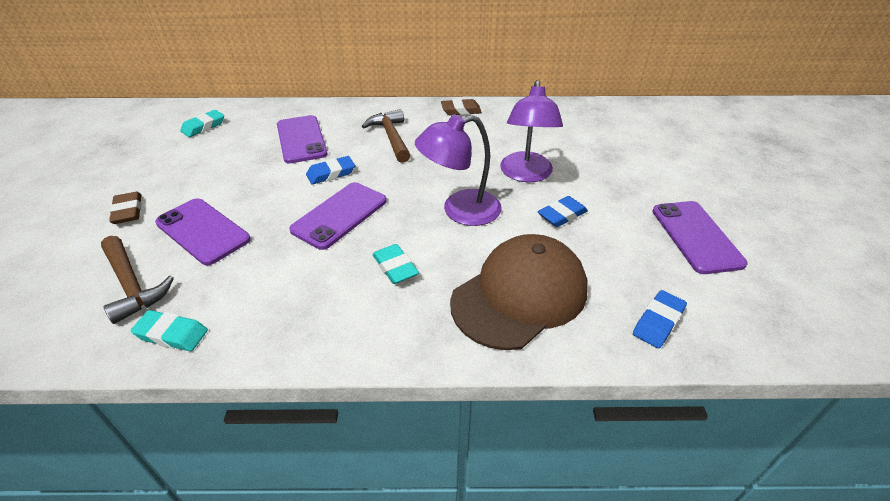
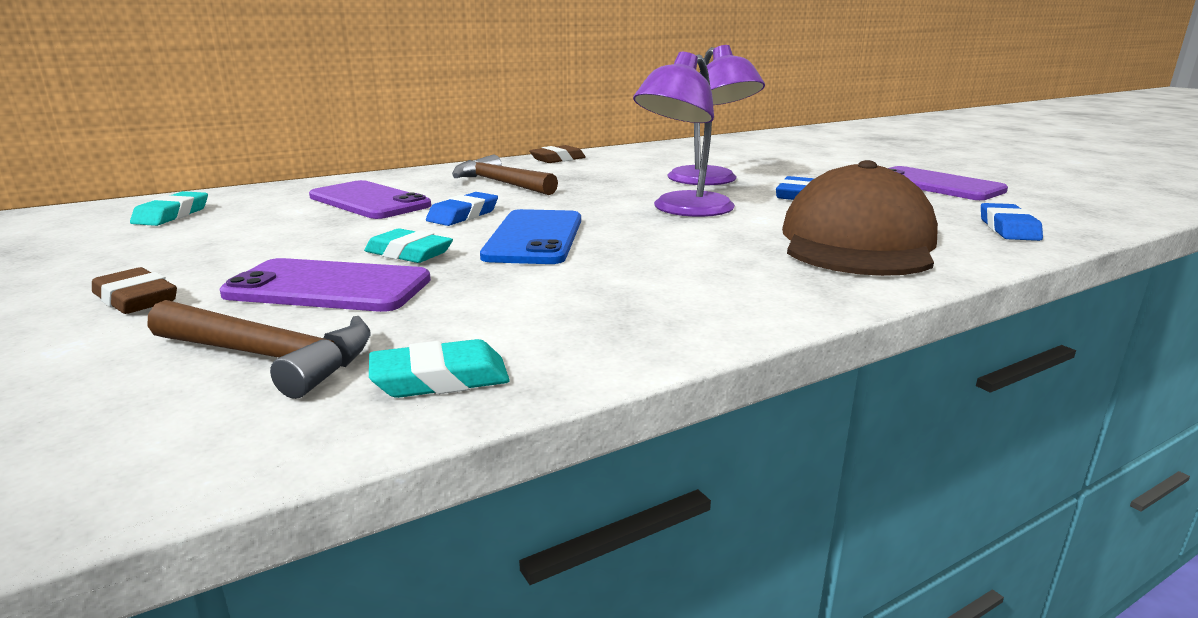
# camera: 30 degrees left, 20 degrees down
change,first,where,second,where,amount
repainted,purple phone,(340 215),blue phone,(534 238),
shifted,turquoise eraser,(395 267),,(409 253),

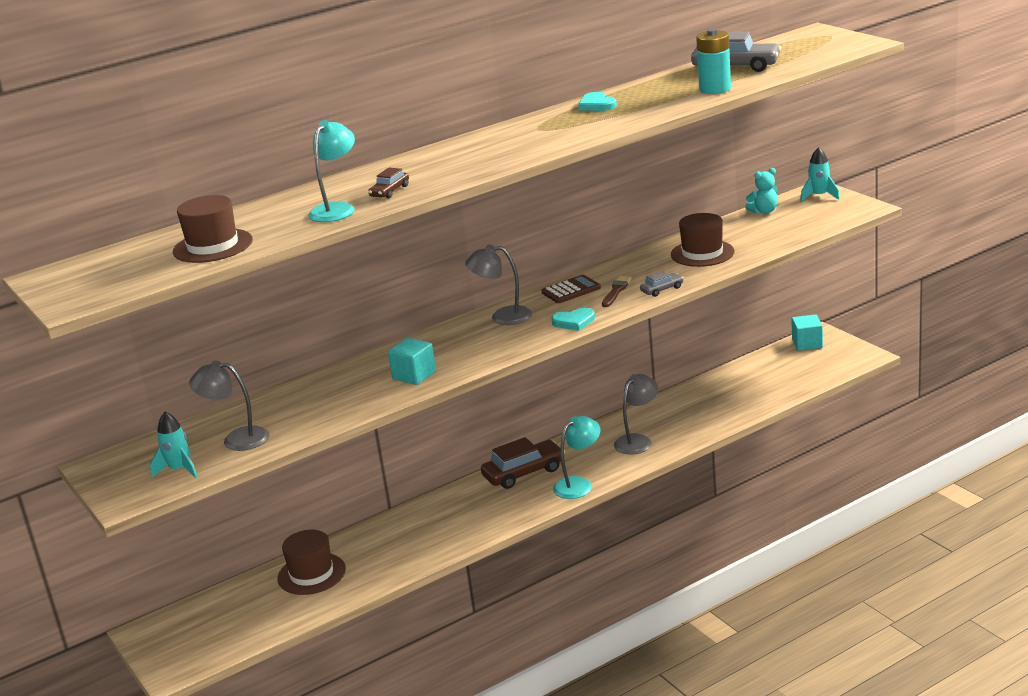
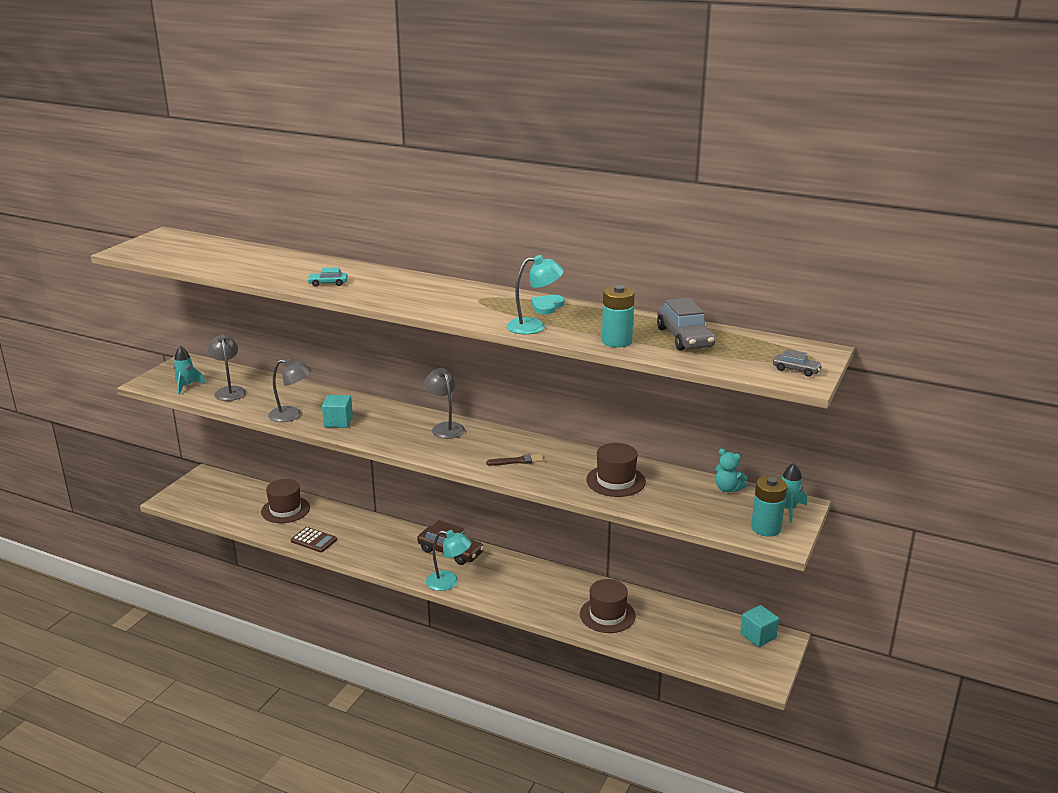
# camera: 55 degrees right, 0 degrees up
change,first,where,second,where,amount
shifted,turquoise lamp,(337 209),,(534 326),
repainted,brown car,(389 191),turquoise car,(328 283),
shifted,brown hat,(213 246),,(607 615),
shifted,grey car,(662 289),,(796 370),
shifted,brown calculator,(571 290),,(313 540),
gone,turquoise heart,(574 321),,,
shifted,grey lamp,(637 441),,(292 415),
new,,,turquoise battery,(766 528),

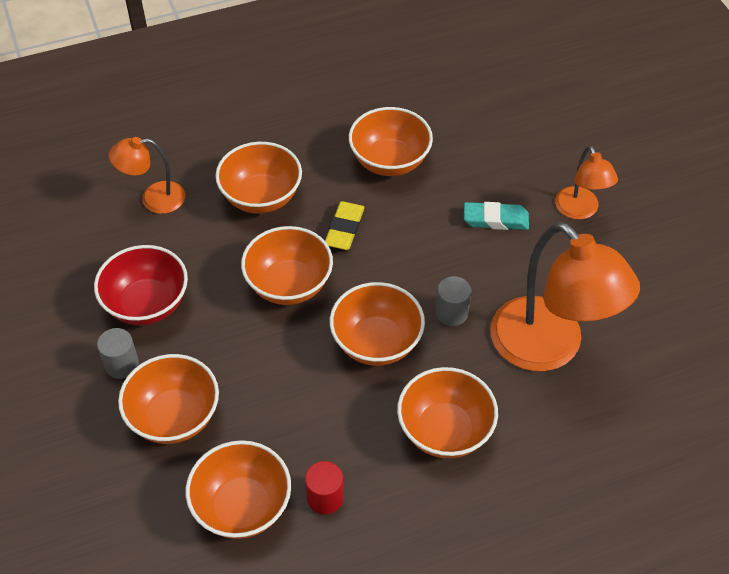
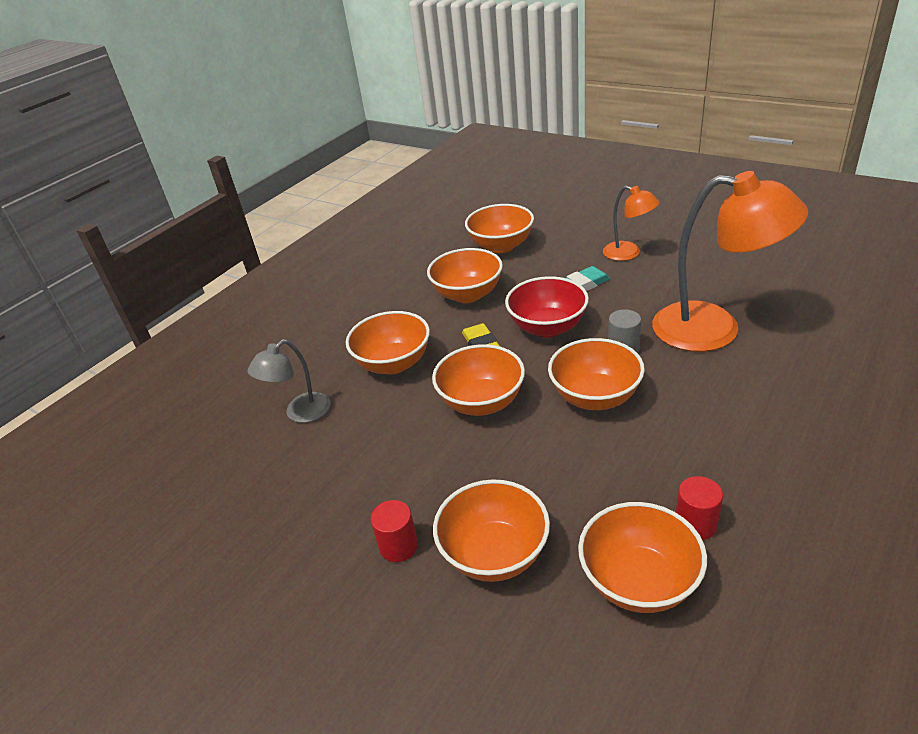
# camera: 30 degrees left, 15 degrees down
change,first,where,second,where,amount
repainted,orange lamp,(153 199),grey lamp,(300 413),
shifted,red bowl,(147 304),,(547 327),
repainted,grey cylinder,(121 364),red cylinder,(398 546),
shifted,orange bowl,(445 431),,(501 246),

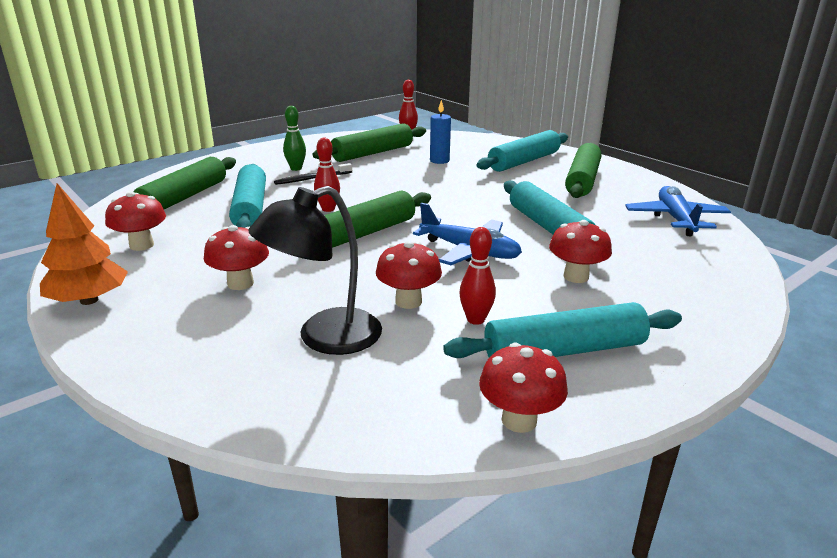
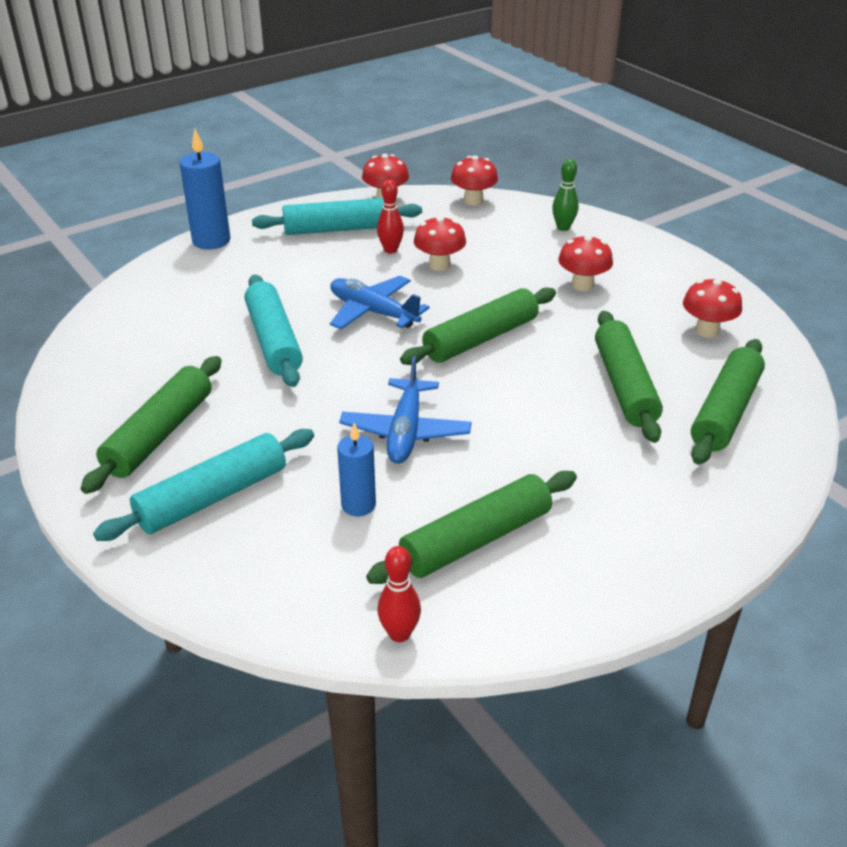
# camera: 175 degrees left, 10 degrees up
change,first,where,second,where,amount
shifted,green bowling pin,(296 168),,(563 227),
gone,red bowling pin,(328 209),,,
gone,black toothbrush,(312 179),,,
repainted,turquoise rolling pin,(250 208),green rolling pin,(625 386),
gone,orange tree,(89 300),,,
gone,black lamp,(324 338),,,
shifted,blue plane,(675 219),,(406 431),
shifted,red mushroom,(576 277),,(473 201),
new,,,blue candle,(211 241),

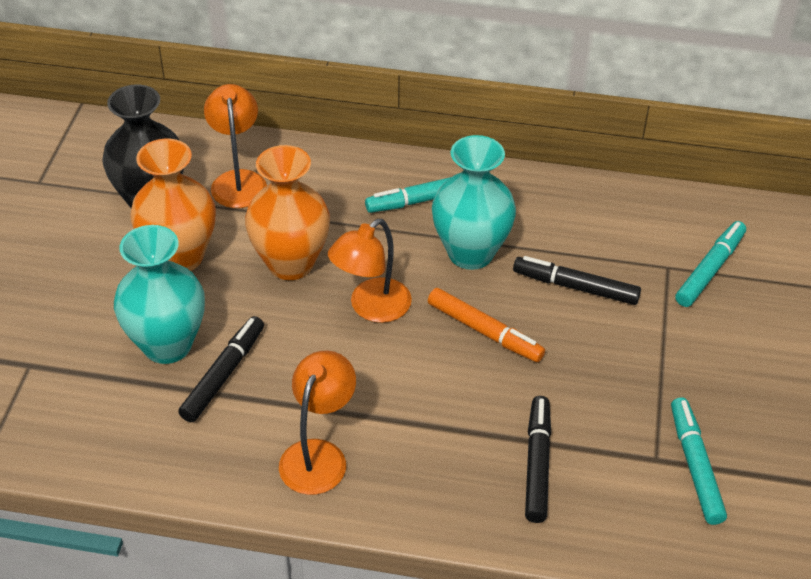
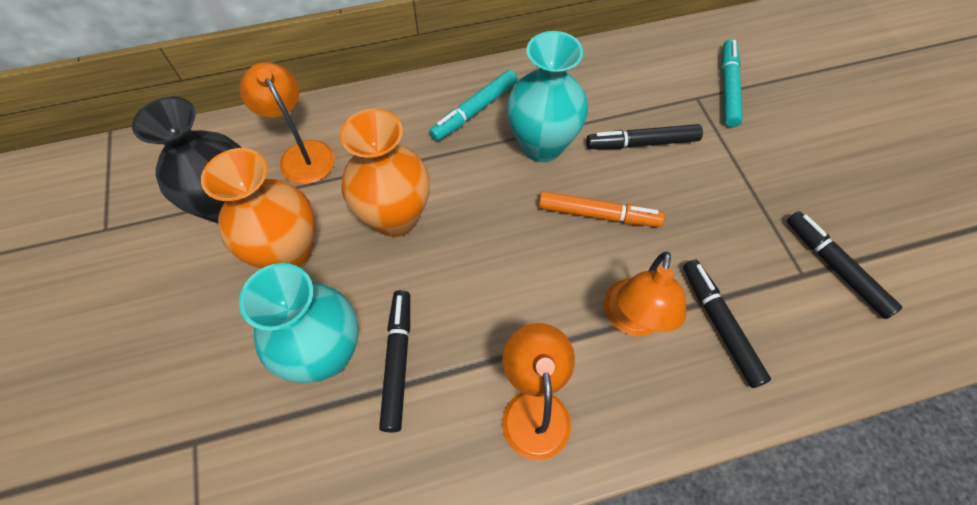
# camera: 25 degrees left, 15 degrees up
change,first,where,second,where,amount
shifted,orange lamp,(371 308),,(631 320),
repainted,turquoise marker,(695 466),black marker,(835 267),

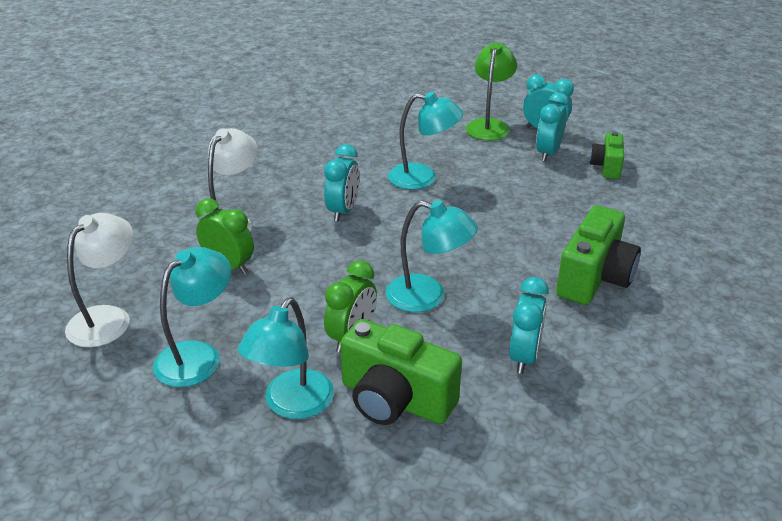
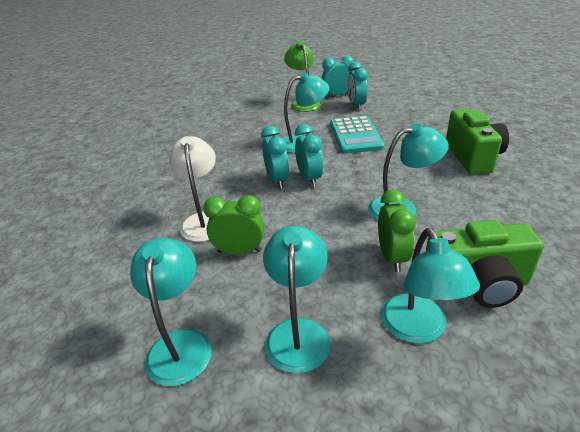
# camera: 30 degrees left, 0 degrees up
change,first,where,second,where,amount
gone,green camera,(606 167),,,
repainted,white lamp,(108 318),turquoise lamp,(180 344),
shifted,turquoise clock,(524 356),,(309 179),
new,,,turquoise calculator,(355 135),

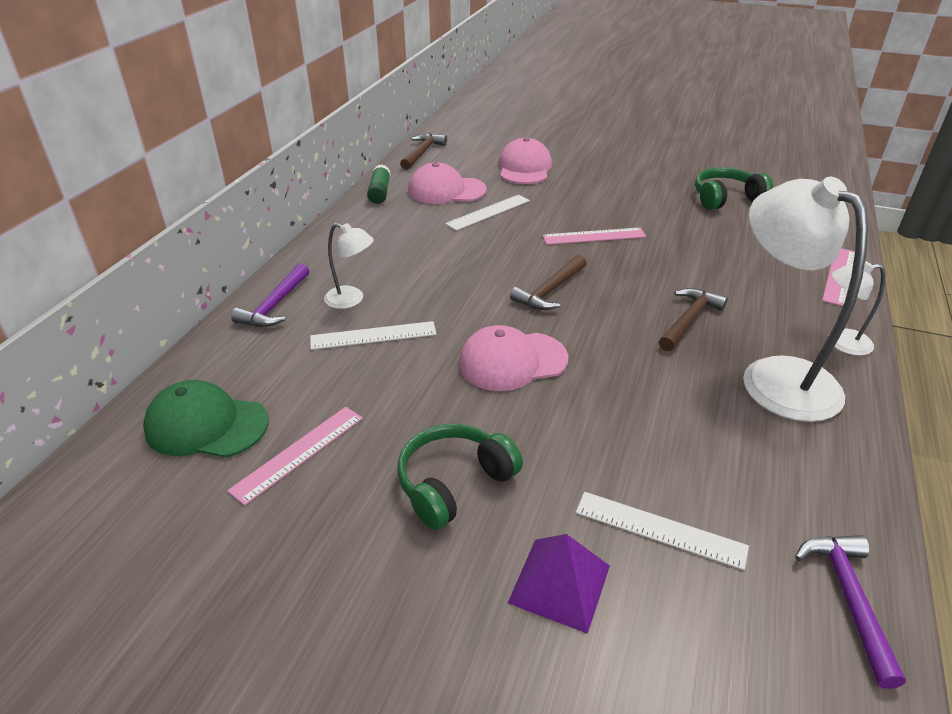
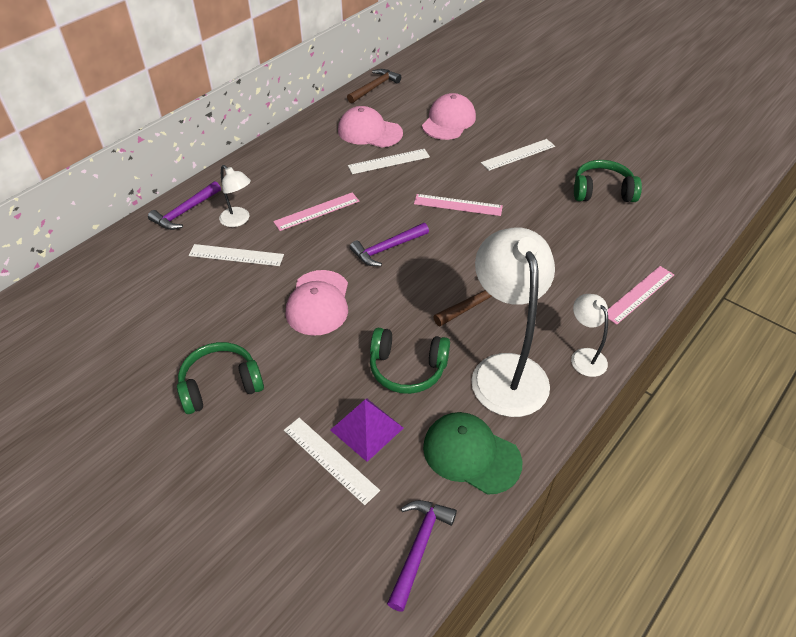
# camera: 20 degrees right, 10 degrees up
change,first,where,second,where,amount
gone,green glue stick,(380 192),,,
repainted,brown hammer,(550 291),purple hammer,(387 249),
rotated,white lamp,(840 342),,(584 356),45 degrees clockwise
rotated,pink cap,(512 361),,(318 303),90 degrees counterclockwise
shifted,green cap,(206 425),,(471 454),
shifted,pink ruler,(299 453),,(317 211),
shifted,purple pyramid,(560 583),,(367 429),
new,,,white ruler,(518 154),
new,,,green headphones,(407 368),

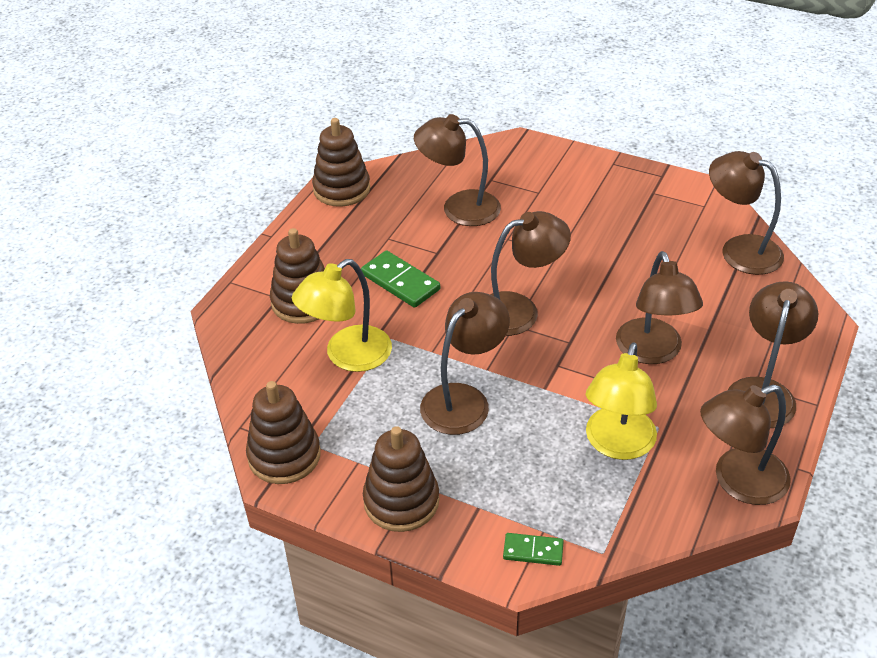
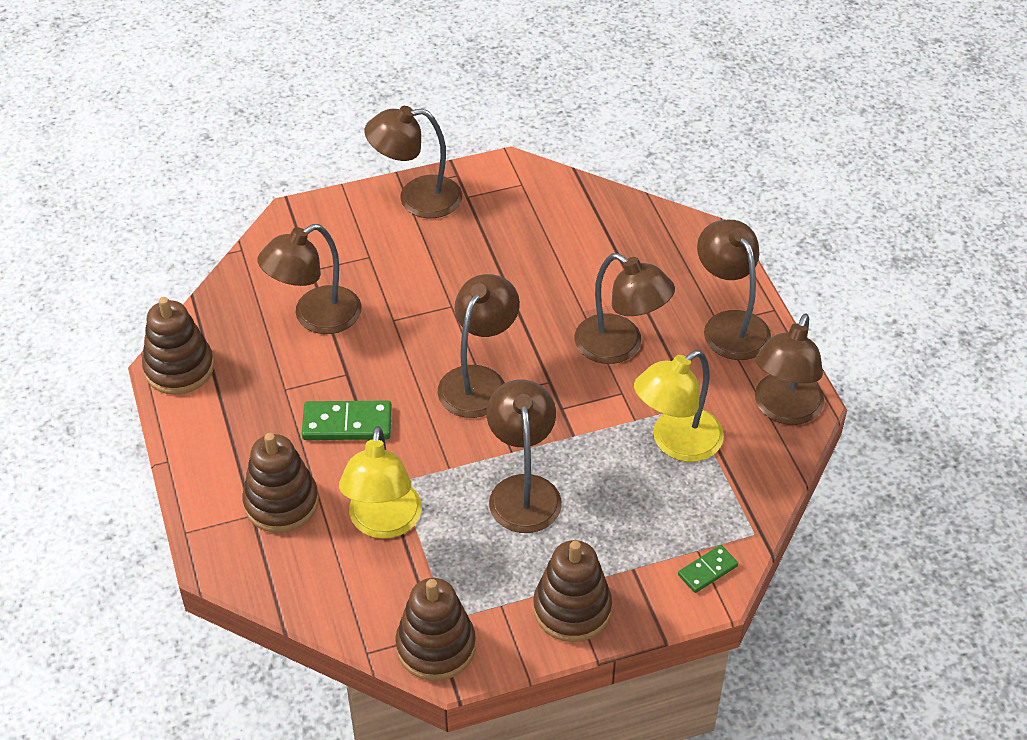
# camera: 45 degrees left, 5 degrees up
change,first,where,second,where,amount
shifted,brown lamp,(739 250),,(417 198),
rotated,yellow lamp,(617 445),,(676 443),75 degrees clockwise

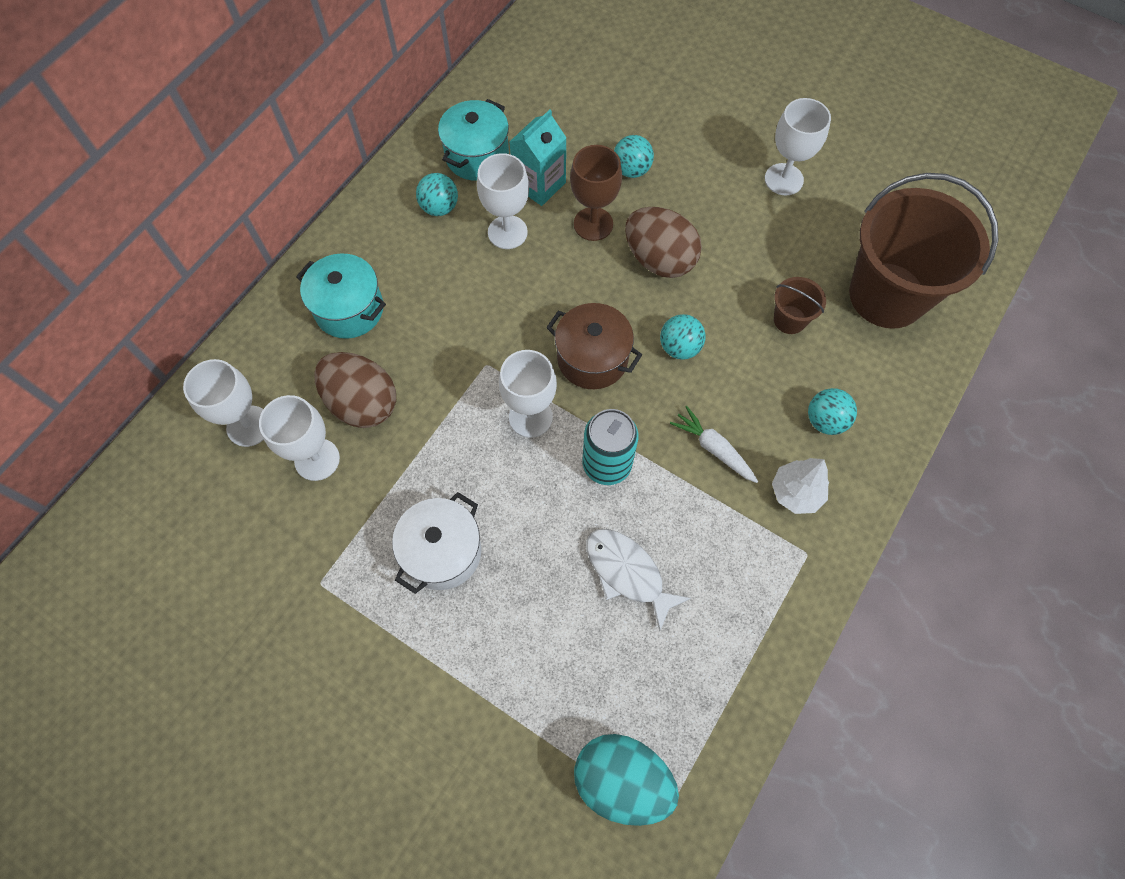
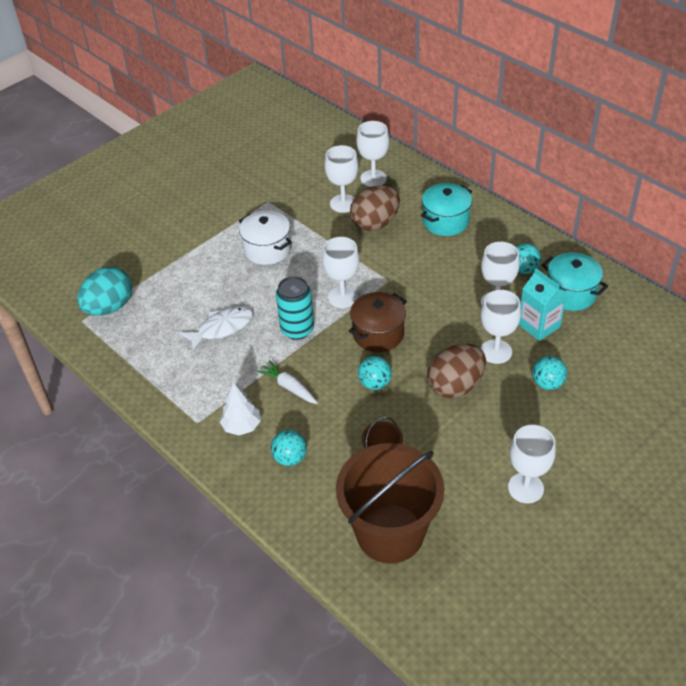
# camera: 105 degrees right, 20 degrees down
change,first,where,second,where,amount
repainted,brown goblet,(593 224),white goblet,(496 351),
rotated,white carrot,(714 449),,(289 387),105 degrees counterclockwise

